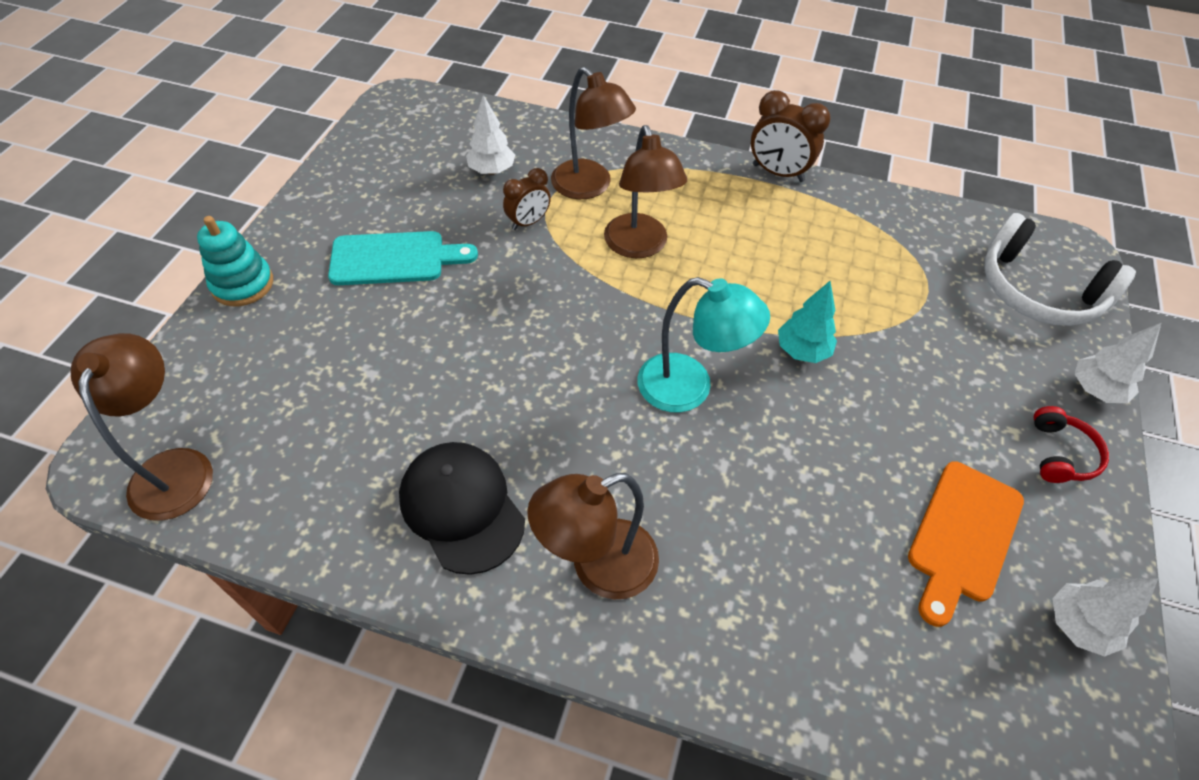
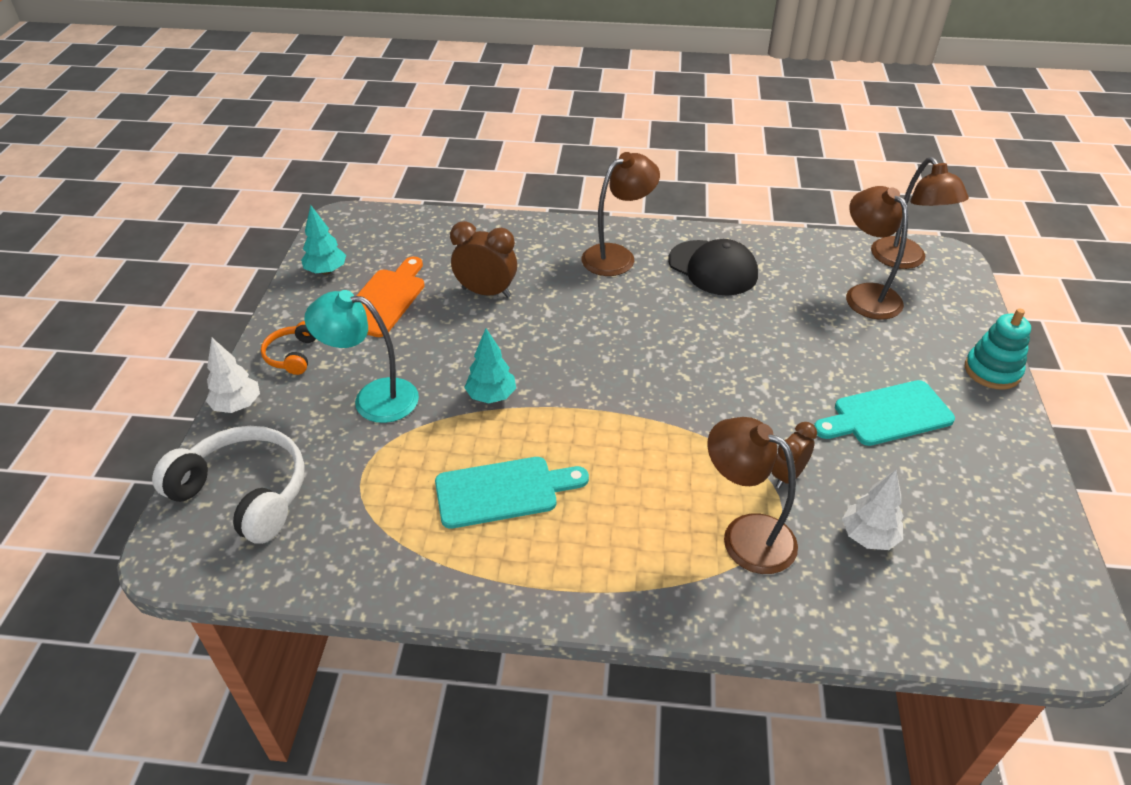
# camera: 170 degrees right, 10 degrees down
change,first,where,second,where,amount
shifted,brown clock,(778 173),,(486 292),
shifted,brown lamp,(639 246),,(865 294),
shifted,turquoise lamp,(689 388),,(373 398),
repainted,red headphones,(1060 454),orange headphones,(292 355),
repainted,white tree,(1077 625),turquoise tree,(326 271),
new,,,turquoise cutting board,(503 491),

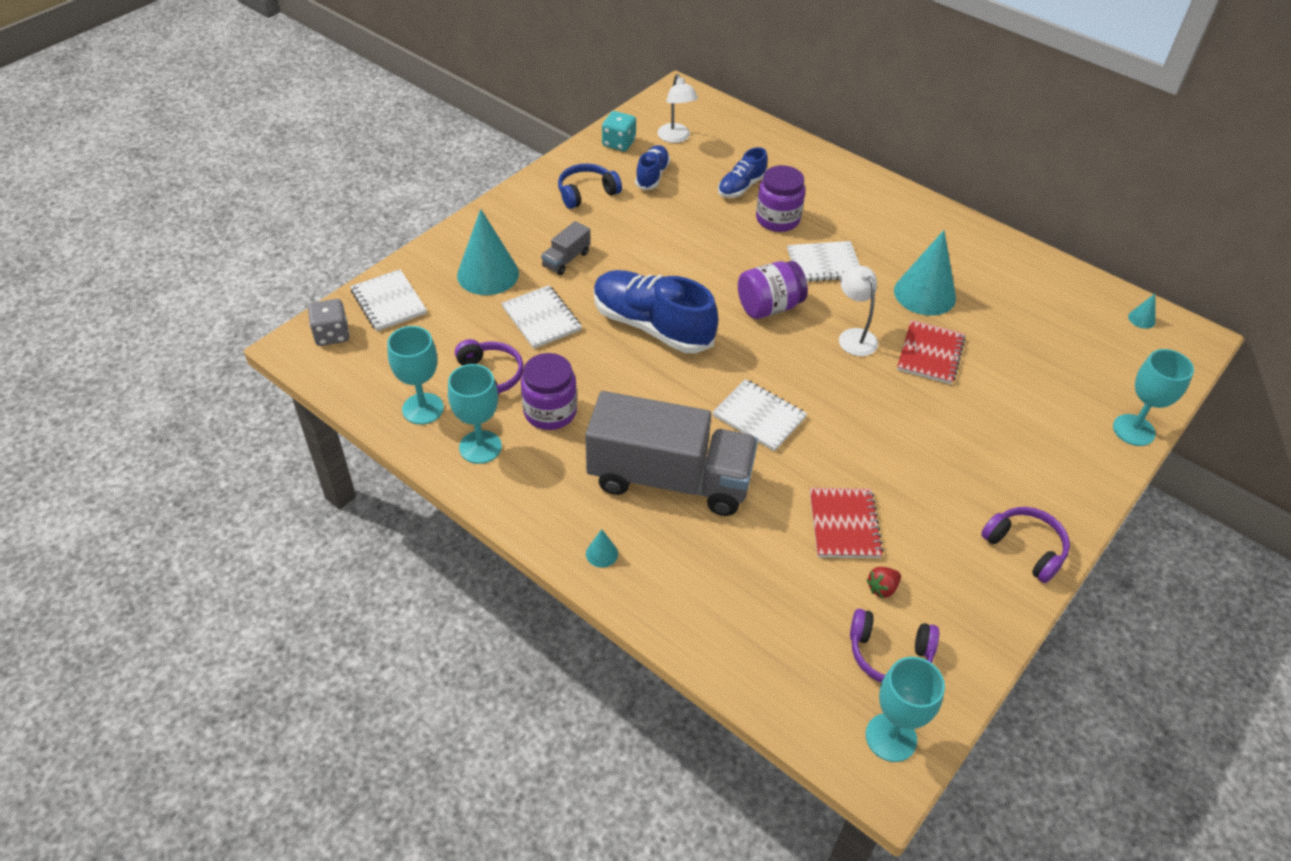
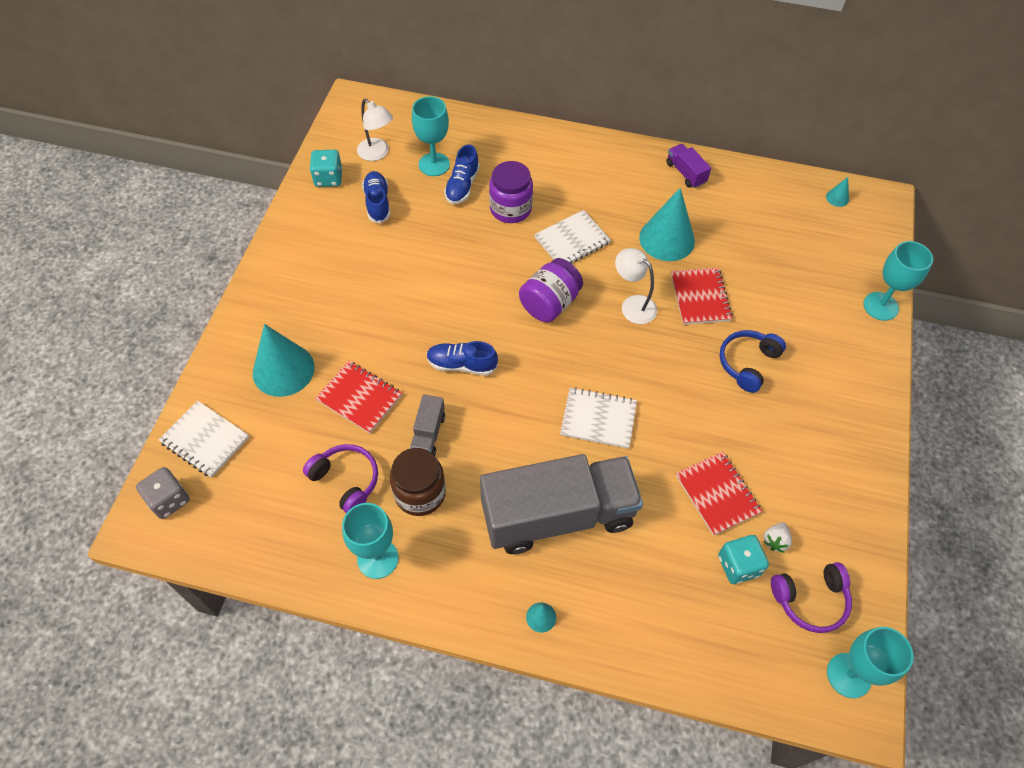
# camera: 25 degrees left, 10 degrees up
change,first,where,second,where,amount
shifted,blue headphones,(586 193),,(747 363),
shifted,grey truck,(566 259),,(428 434),
scaled,blue shoe,(652 326),,(462 365),x0.54
repainted,white notebook,(541 319),red notebook,(359 398),
shifted,turquoise goblet,(423 409),,(434 164),
repainted,purple jar,(550 412),brown jar,(420 493),
gone,purple headphones,(1025 548),,,
repainted,red strawberry,(882 588),white strawberry,(775 541),
new,,,purple truck,(685 173),
new,,,turquoise dice,(738 565),

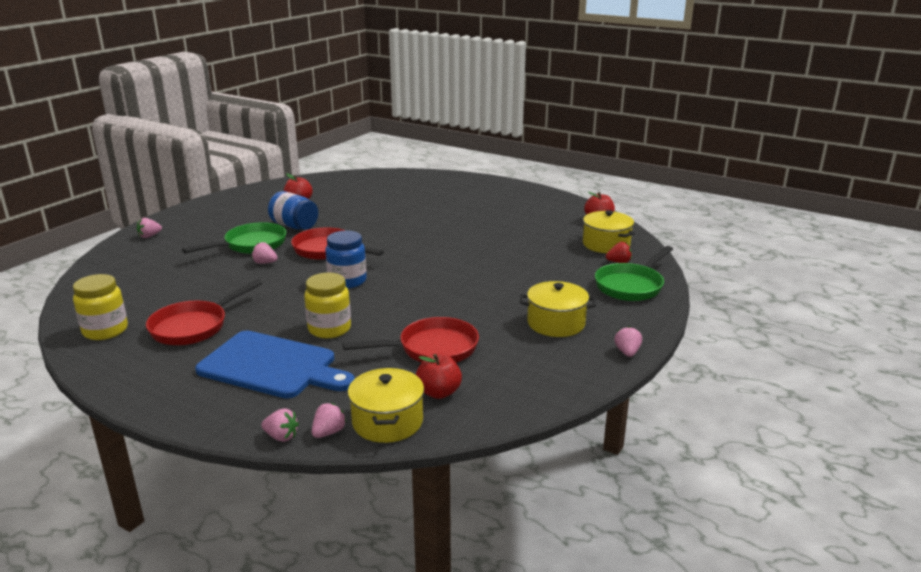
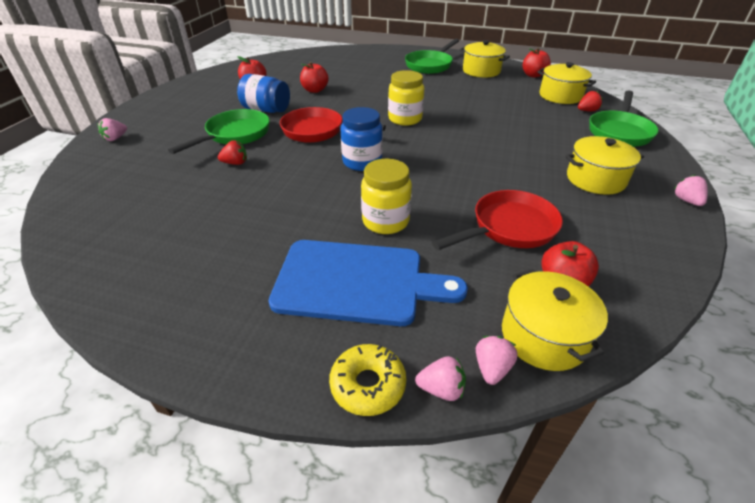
# camera: 15 degrees left, 15 degrees up
change,first,where,second,where,amount
gone,pink strawberry,(265 263),,,
shifted,yellow jar,(105 331),,(405 119),
gone,red pan,(194 326),,,
new,,,green pan,(430 65),
new,,,yellow pot,(481 71),
new,,,red apple,(315 90),
new,,,red strawberry,(235 163),
new,,,yellow donut,(368 385),

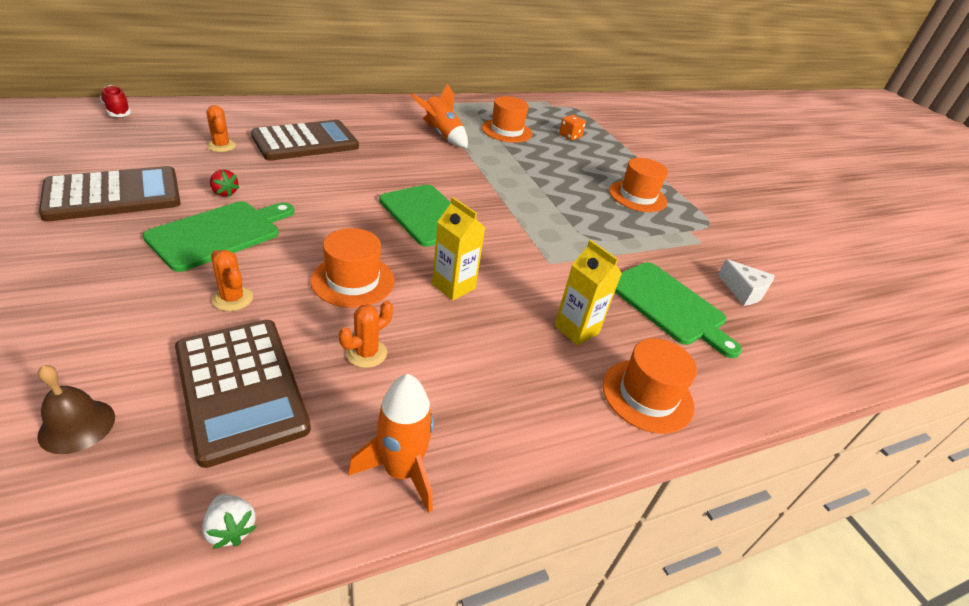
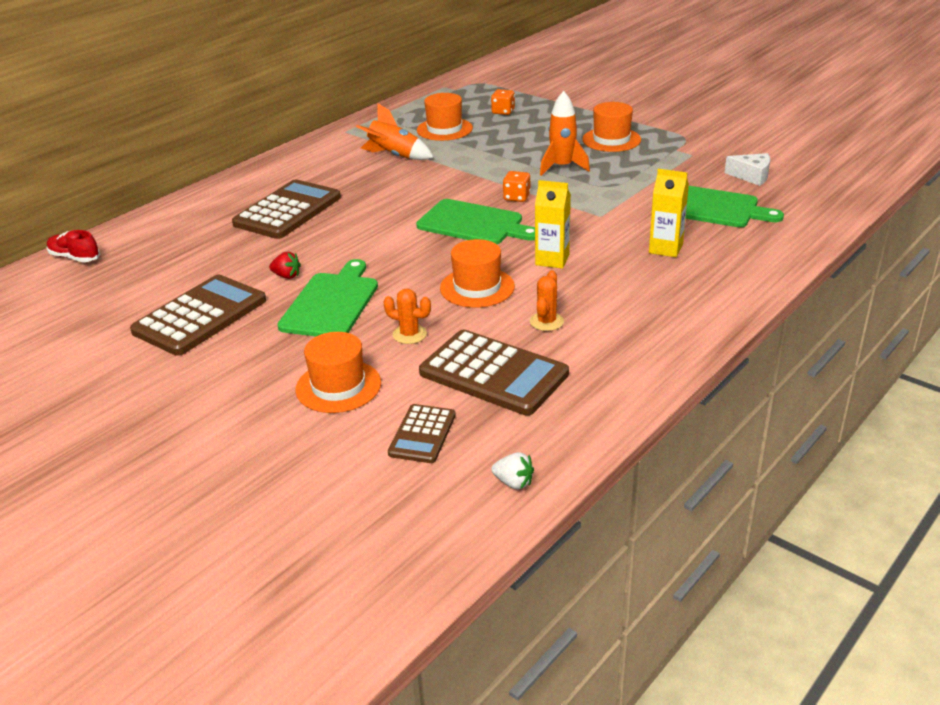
# camera: 20 degrees left, 5 degrees down
change,first,where,second,where,amount
gone,orange cactus,(221 146),,,
shifted,orange hat,(647 395),,(338 386),
swapped,brown bell,(77 426),brown calculator,(422 434),
shifted,orange rocket,(401 471),,(562 167),
shifted,white strawberry,(231 529),,(514 482),
new,,,orange dice,(516 197),

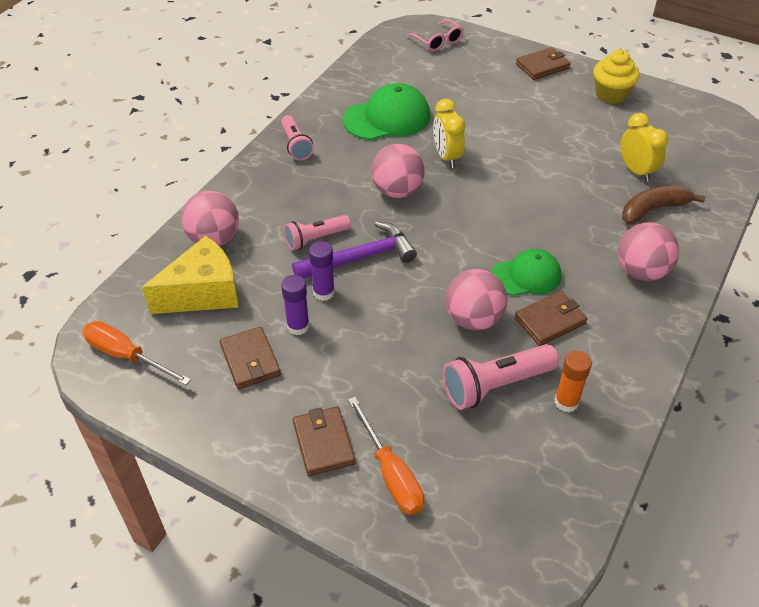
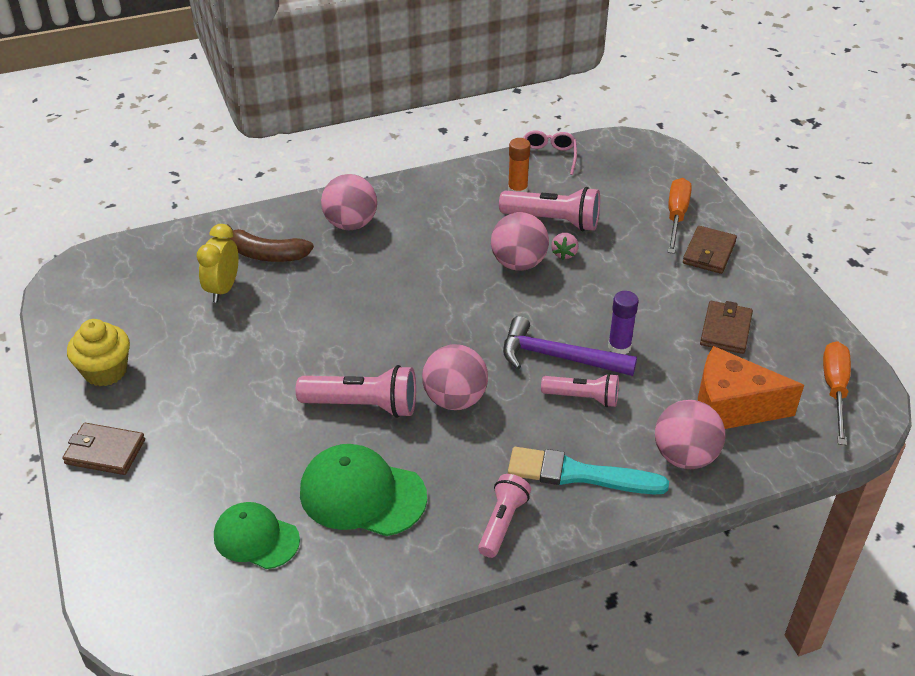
# camera: 140 degrees left, 5 degrees down
change,first,where,second,where,amount
shifted,pink glasses,(438 41),,(548 157),
swapped,yellow clock,(447 157),pink flashlight,(363 405),
repainted,yellow cheese,(203 293),orange cheese,(731 407),
shifted,green cap,(526 275),,(256 538),
gone,purple glue stick,(298 326),,,
gone,brown wallet,(550 321),,,
rotated,orange screwdriver,(126 356),,(835 390),150 degrees counterclockwise
new,,,pink strawberry,(564 254),
new,,,turquoise brush,(579 474),

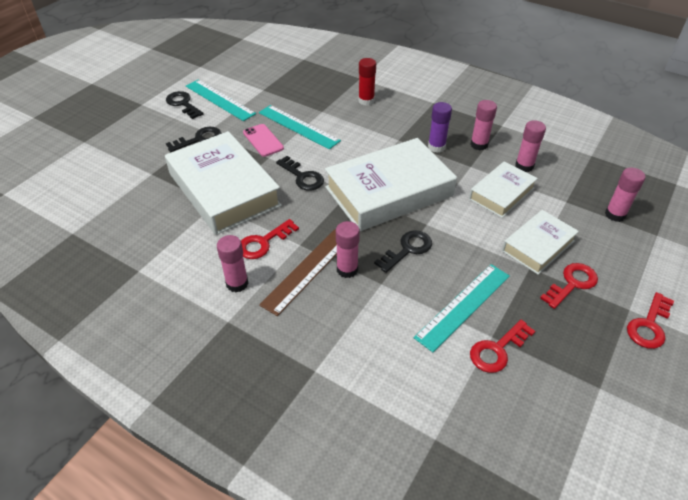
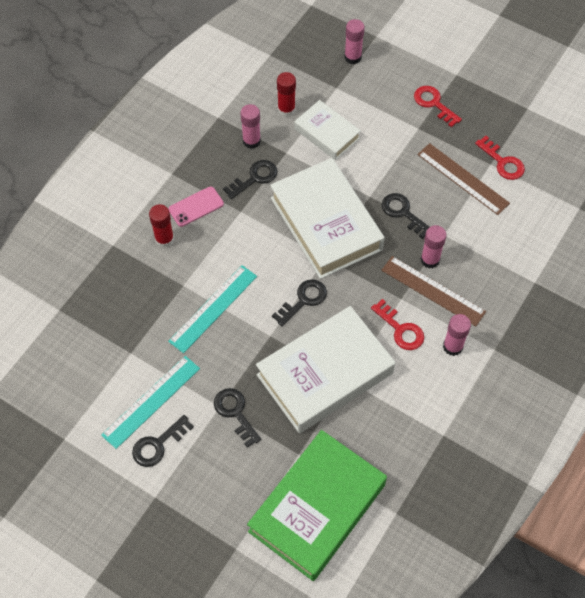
# camera: 90 degrees left, 15 degrees up
change,first,where,second,where,amount
swapped,purple glue stick,(436 147),black key,(254 178),
repainted,pink glue stick,(524 166),red glue stick,(286 109),
shifted,pink phone,(263 140),,(196 207),
gone,white book,(538 246),,,
repainted,turquoise ruler,(463 306),brown ruler,(463 178),
gone,red key,(649 325),,,
new,,,green book,(317 508),

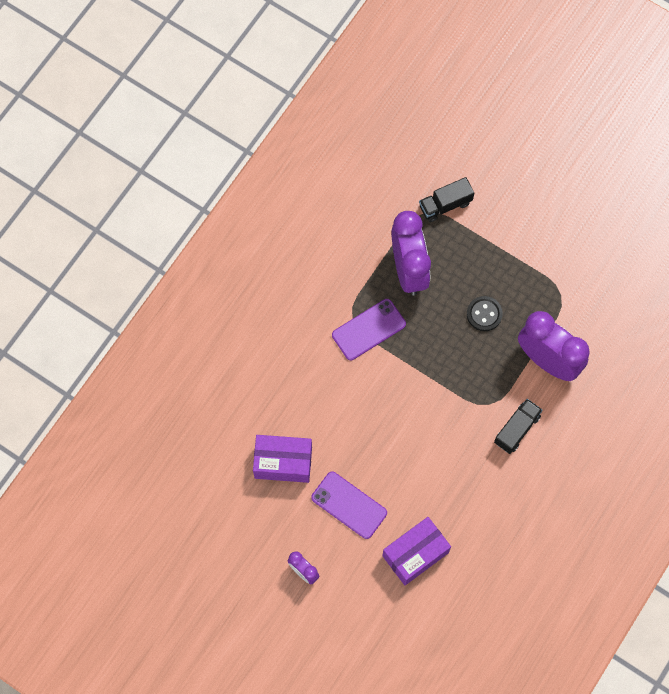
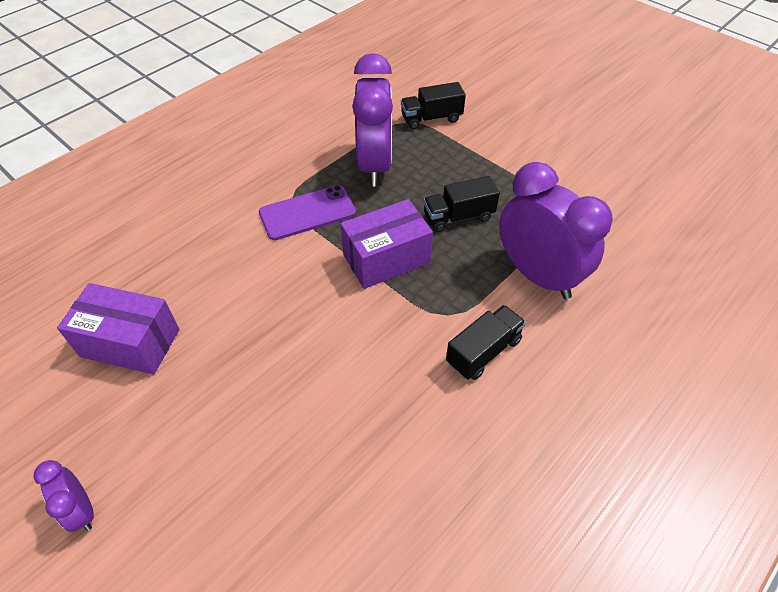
# camera: 10 degrees right, 20 degrees down
change,first,where,second,where,amount
swapped,black button,(484 314),black truck,(458 217),
gone,purple phone,(349 505),,,
shifted,purple box,(415 554),,(386 259),

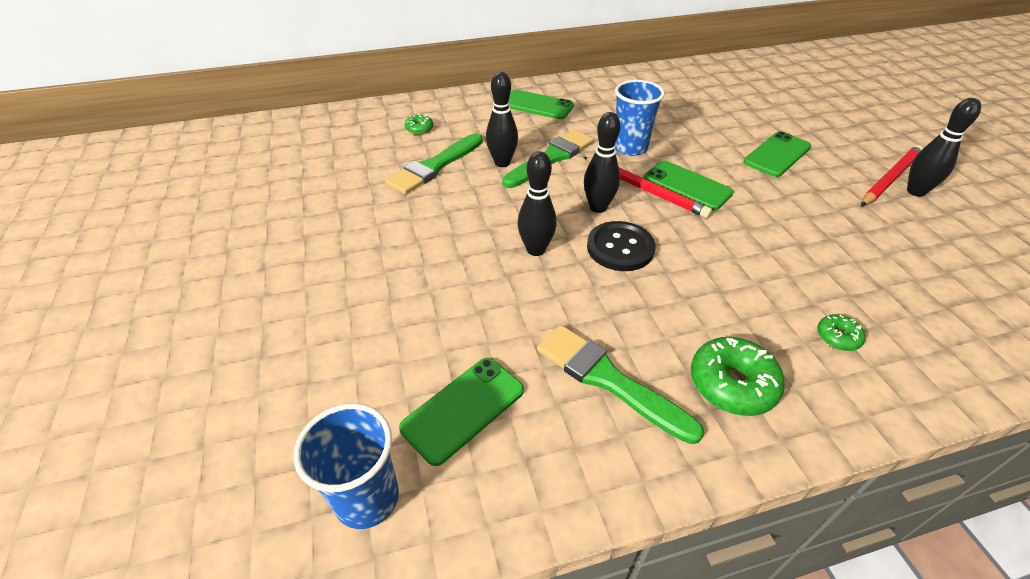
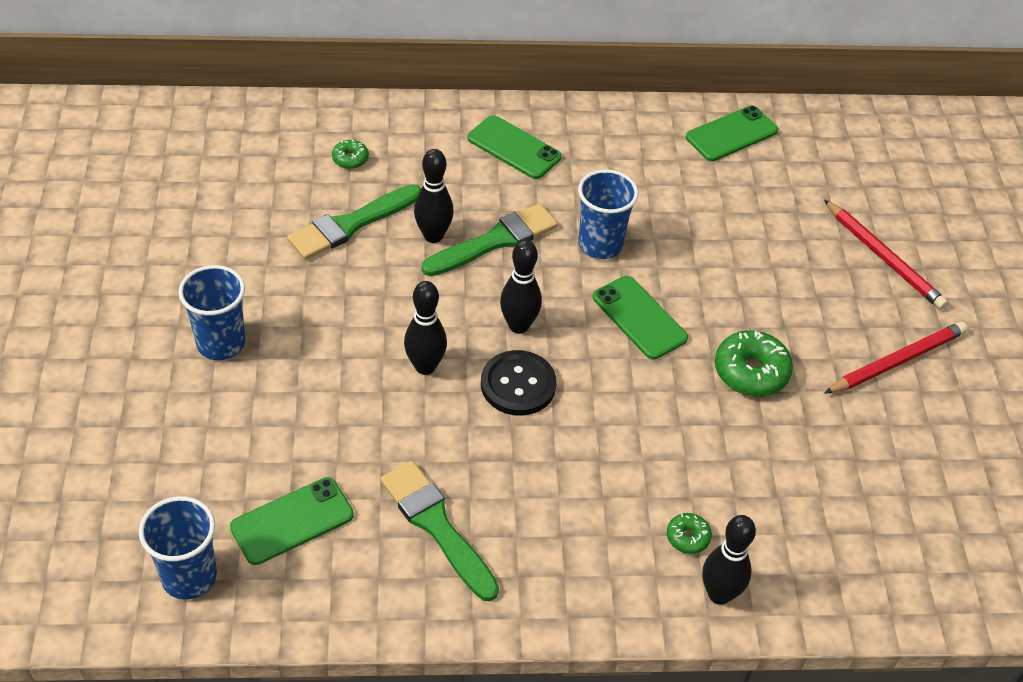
# camera: 10 degrees right, 5 degrees up
change,first,where,second,where,amount
shifted,black bowling pin,(915 191),,(719 594),
shifted,green phone,(777 155),,(731 134),
shifted,red pencil,(644 189),,(883 258),
shifted,green donut,(732 384),,(751 372),
new,,,blue cup,(221 343),

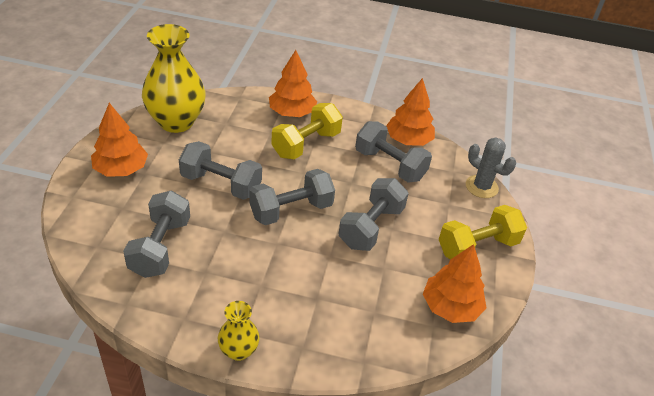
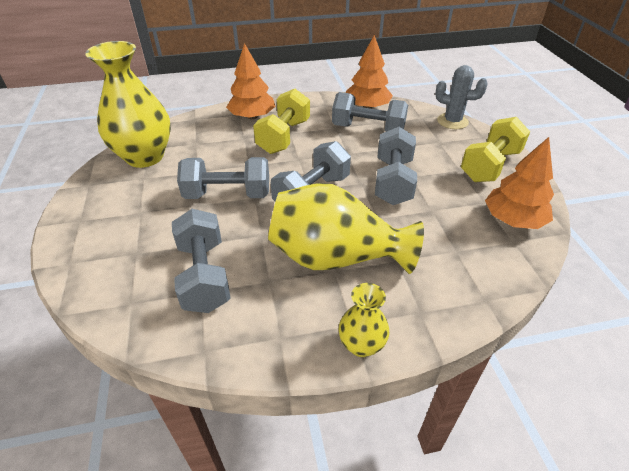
# camera: 20 degrees left, 0 degrees up
change,first,where,second,where,amount
gone,orange tree,(121 169),,,
new,,,yellow vase,(336 257),

